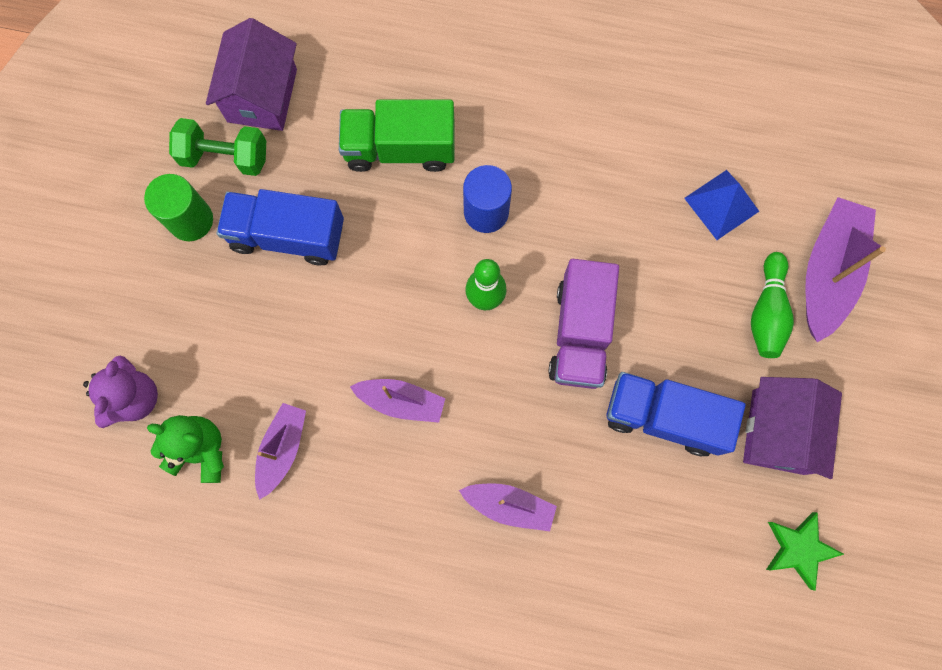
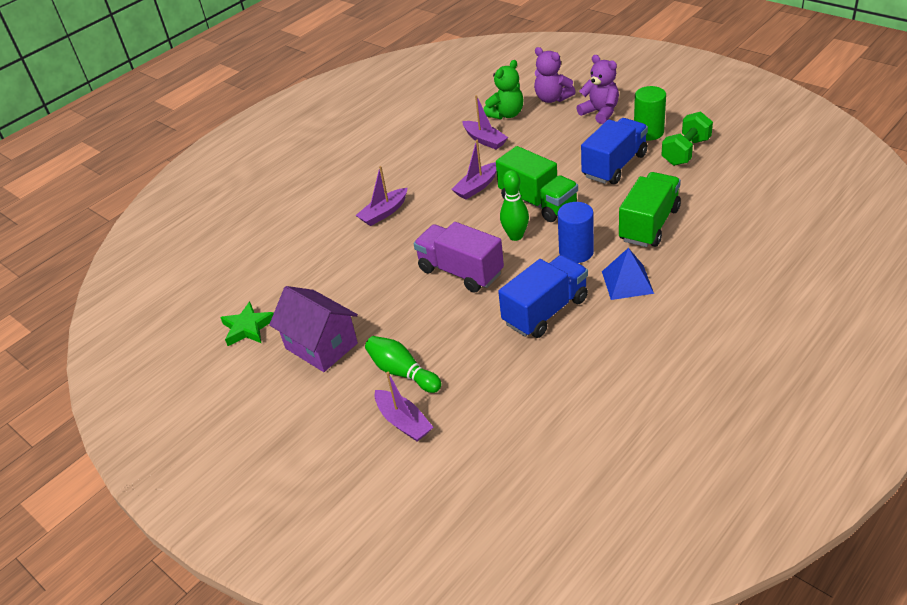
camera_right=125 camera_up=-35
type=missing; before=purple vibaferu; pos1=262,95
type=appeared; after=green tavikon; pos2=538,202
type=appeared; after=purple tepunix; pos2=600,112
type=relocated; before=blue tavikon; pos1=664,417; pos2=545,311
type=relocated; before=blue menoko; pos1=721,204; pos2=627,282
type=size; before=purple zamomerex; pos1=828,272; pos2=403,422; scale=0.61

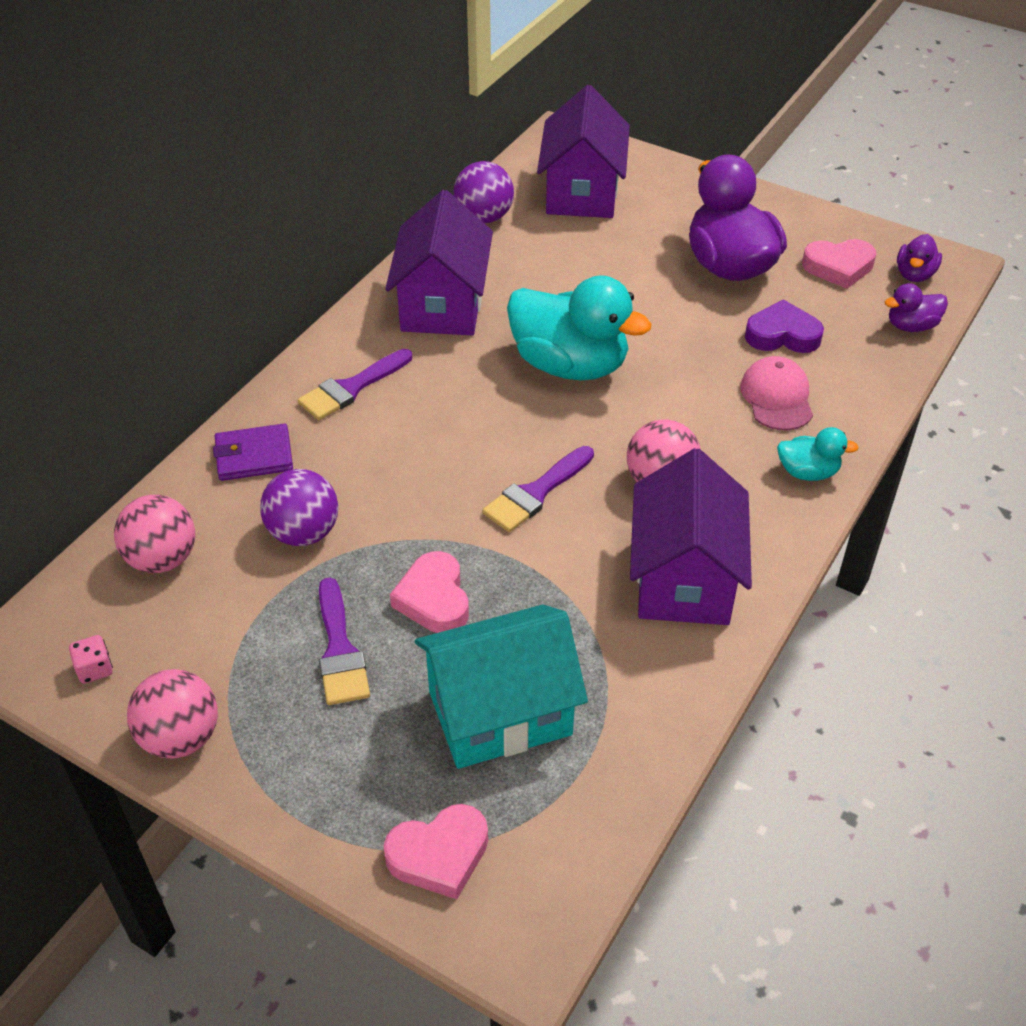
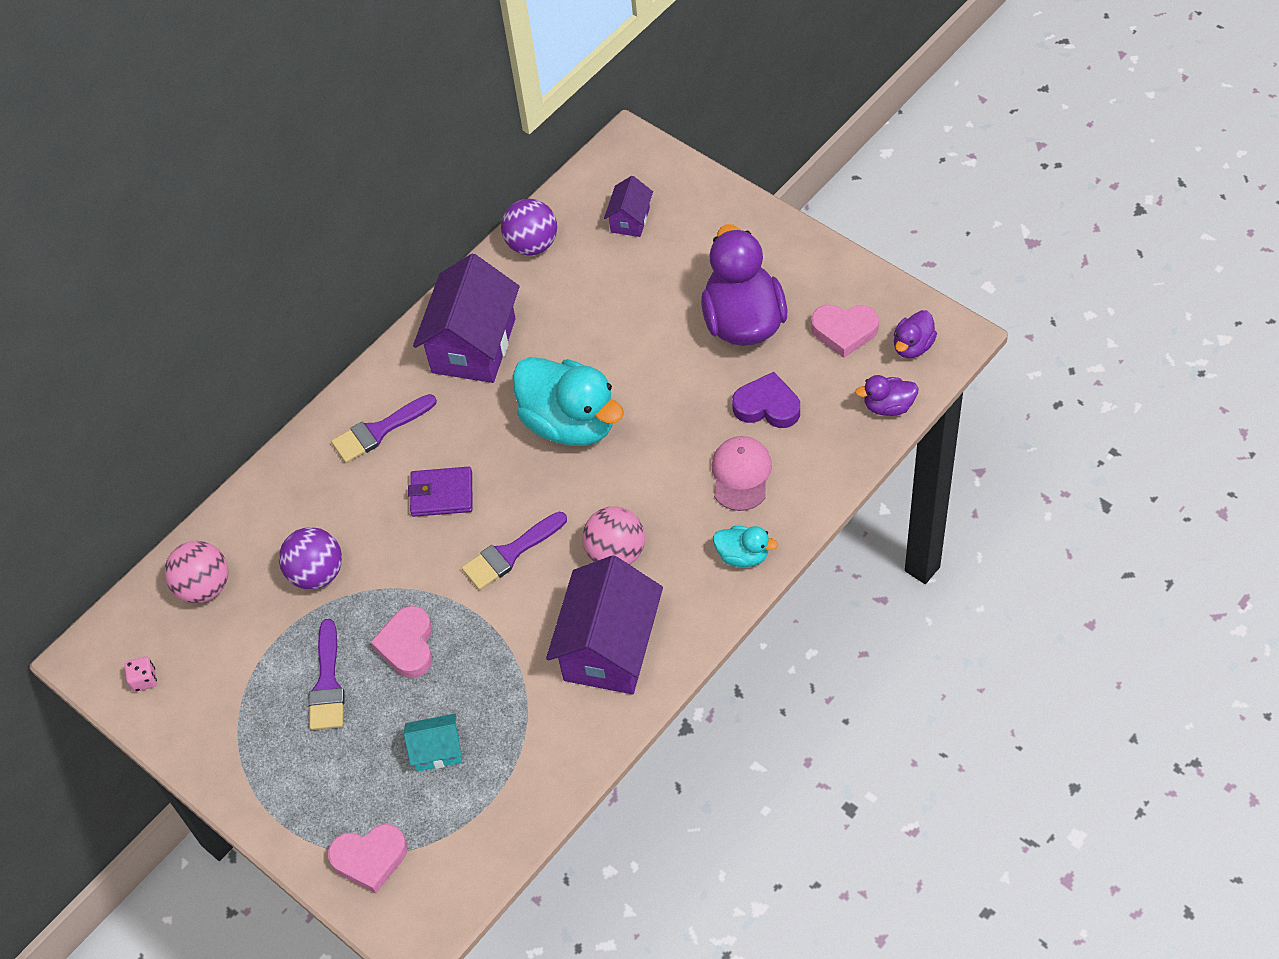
camera_right=15 camera_up=10
type=missing; before=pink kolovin; pos1=180,737
type=relocated; before=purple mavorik; pos1=254,456; pos2=442,494
type=size; before=turquoise vibaferu; pos1=500,713; pos2=437,750; scale=0.49
type=size; before=purple vibaferu; pos1=582,192; pos2=630,220; scale=0.49

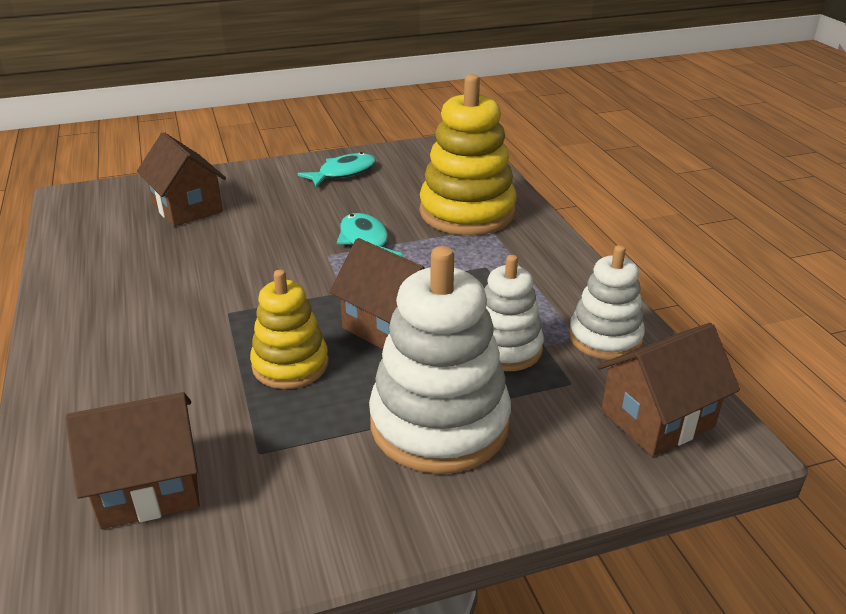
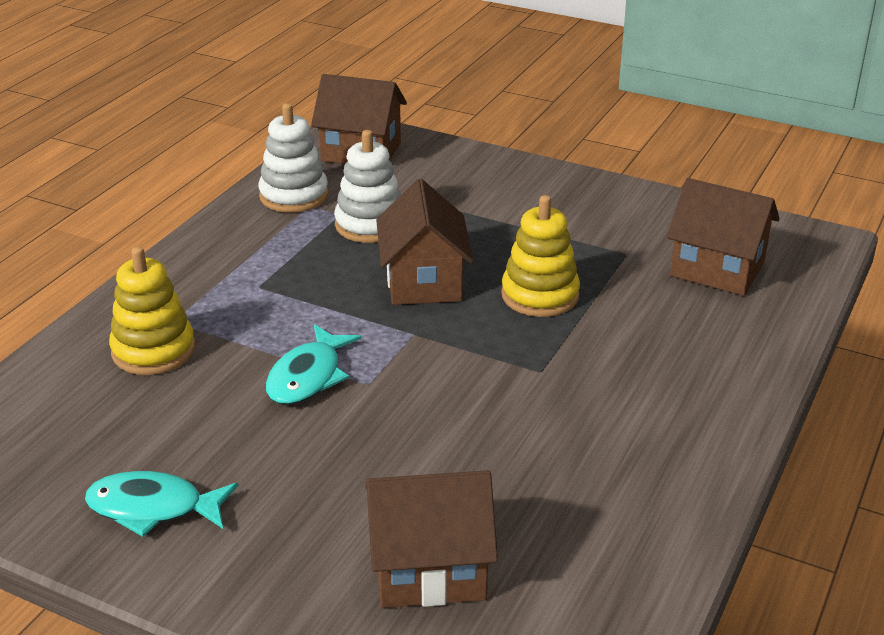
camera_right=-135 camera_up=0
type=missing; before=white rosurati; pos1=439,423
type=spun; before=brown vibaferu; pos1=187,208; pos2=429,570; turn=75
type=size; before=yellow rosurati; pos1=467,212; pos2=153,350; scale=0.6

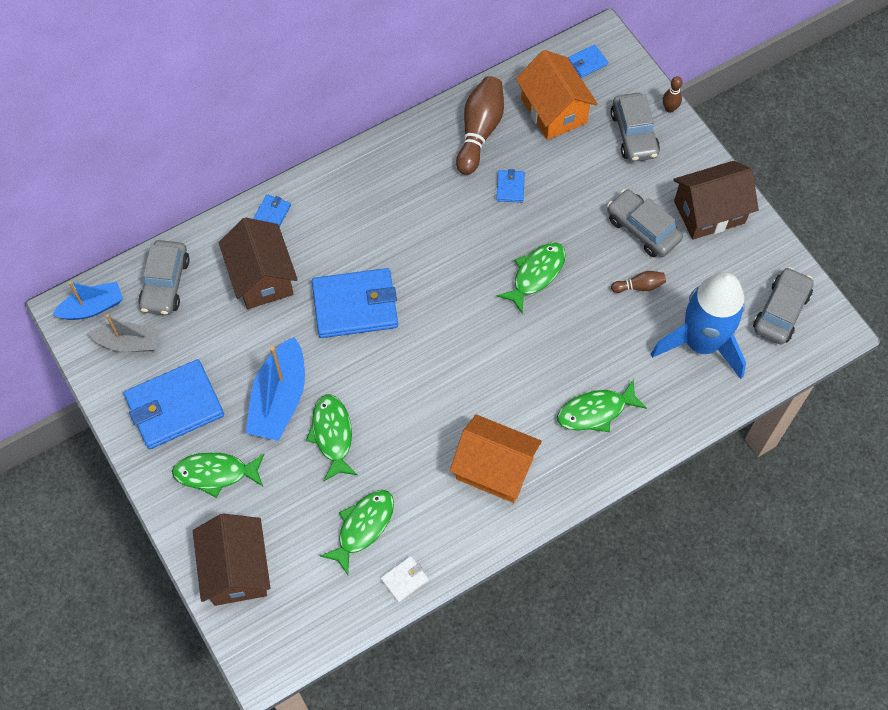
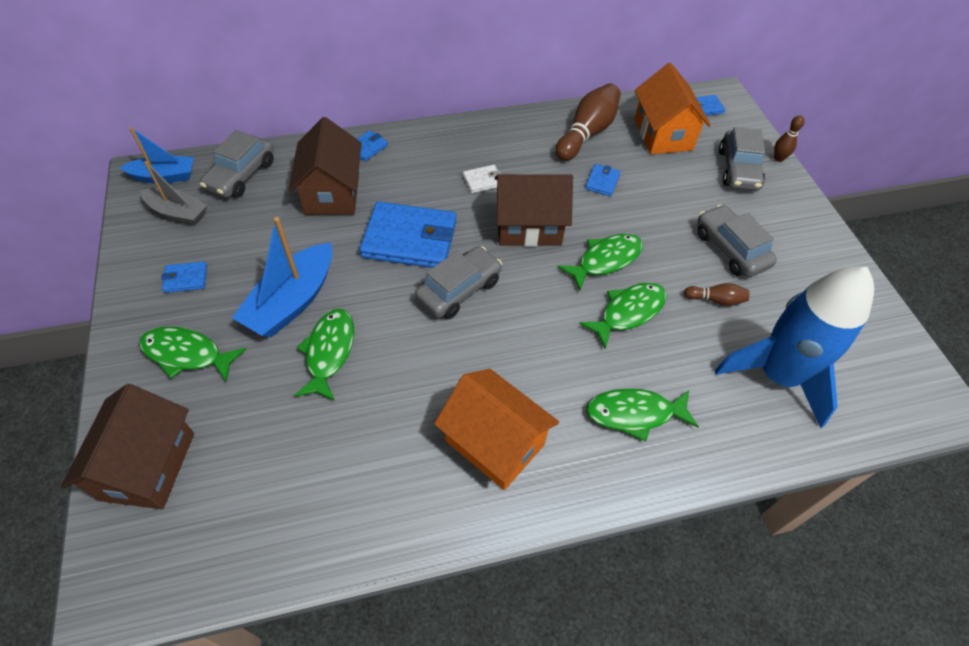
camera_right=15 camera_up=-10
type=relocated; before=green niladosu; pos1=363,527; pos2=628,312
type=relocated; before=white mavorik; pos1=404,579; pos2=483,180
type=relocated; before=brown vibaferu; pos1=709,212; pos2=528,227
type=relocated; before=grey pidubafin; pos1=781,311; pos2=459,290
type=size; before=blue mavorik; pos1=175,406; pos2=186,279; scale=0.44

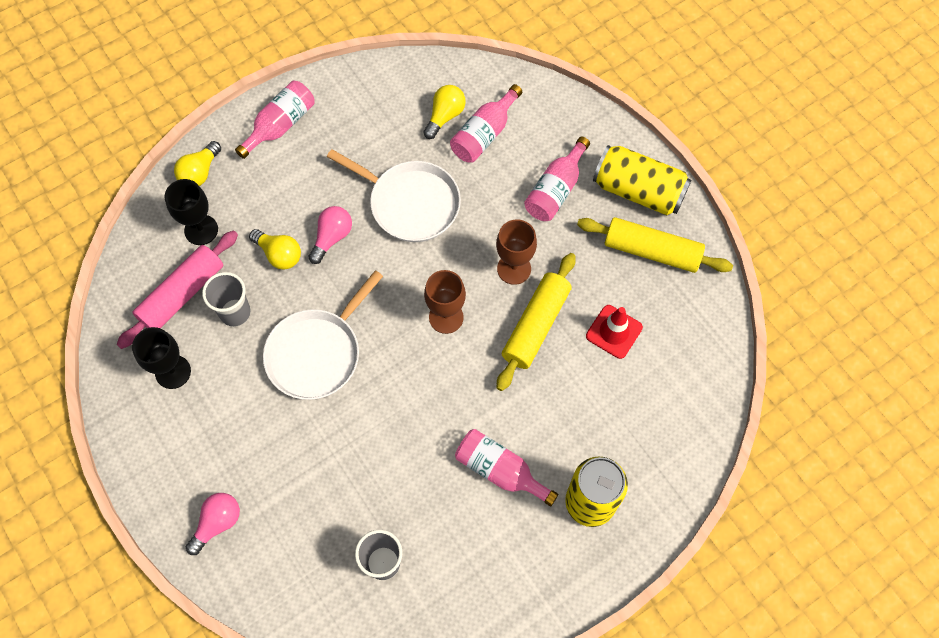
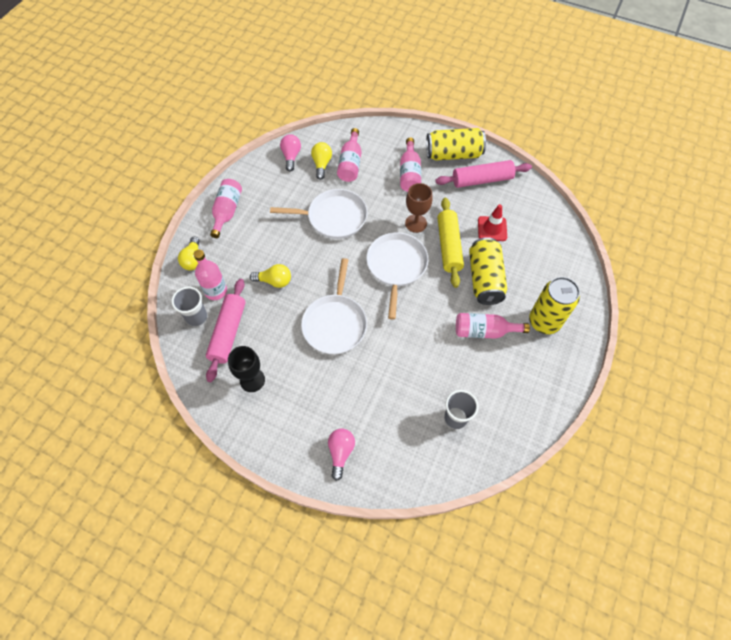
camera_right=-30 camera_up=-5
type=appeared; after=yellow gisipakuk; pos2=484,279
type=relocated; before=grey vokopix; pos1=235,313; pos2=196,317
type=relocated; before=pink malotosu; pos1=332,237; pos2=291,156
type=exchanged; before=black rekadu; after=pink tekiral; pos1=201,230; pos2=216,291
type=exchanged; before=brown rekadu; after=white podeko; pos1=446,317; pos2=396,266
type=colour; before=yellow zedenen; after=pink zedenen; pos1=651,251; pos2=482,180

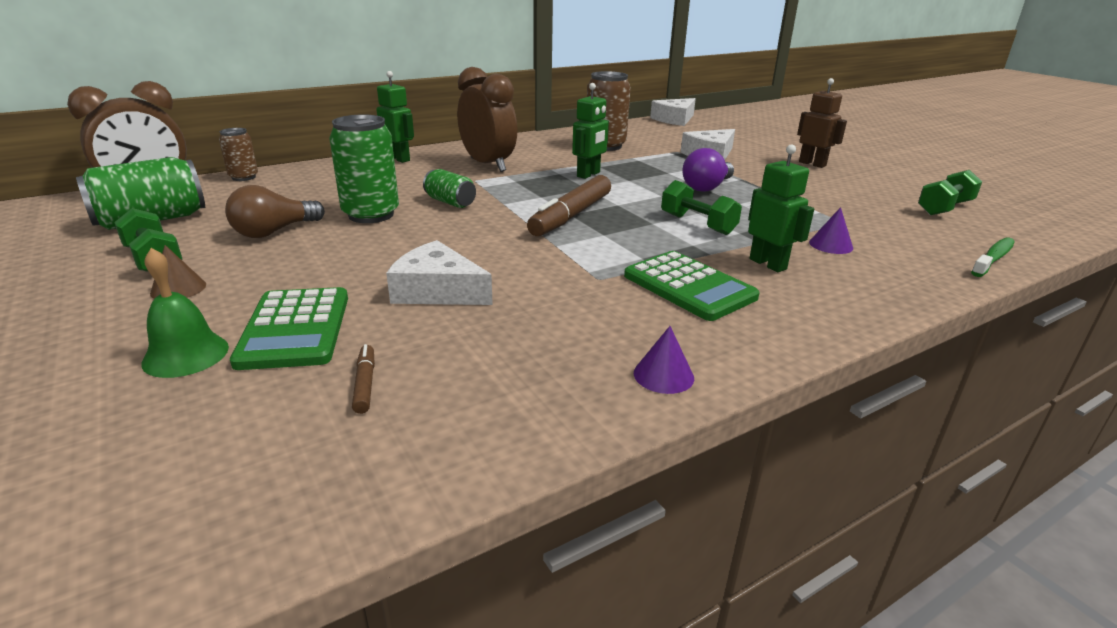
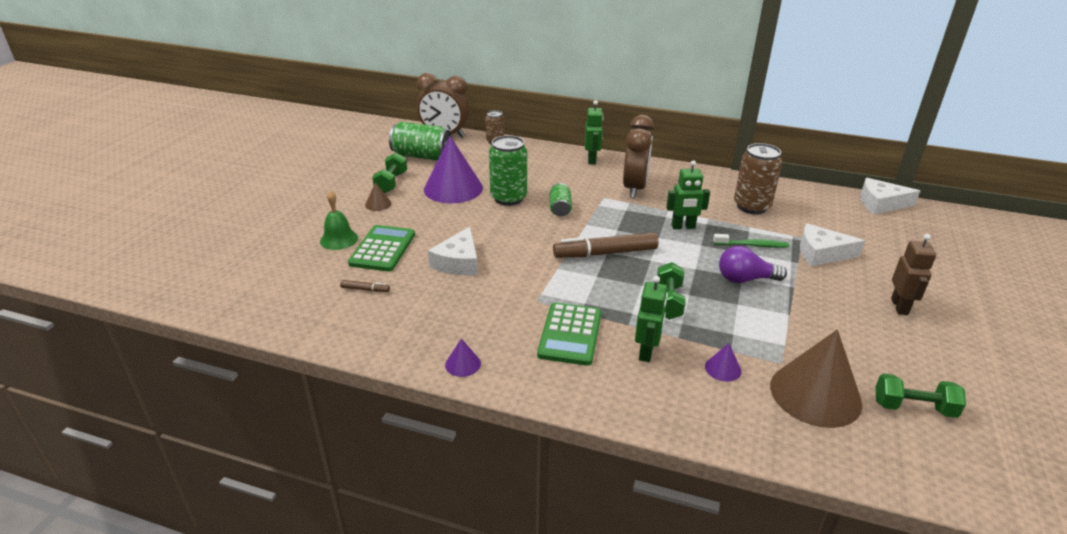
camera_right=50 camera_up=5
type=appeared; after=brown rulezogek; pos2=815,394
type=relocated; before=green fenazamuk; pos1=993,258; pos2=752,245
type=exchanged; before=brown malotosu; after=purple rulezogek; pos1=274,232; pos2=453,188
type=spun; before=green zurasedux; pos1=295,329; pos2=383,249; turn=150
type=spun; before=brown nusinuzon; pos1=365,384; pos2=365,289; turn=60
type=spun; before=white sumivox; pos1=437,290; pos2=458,262; turn=-150

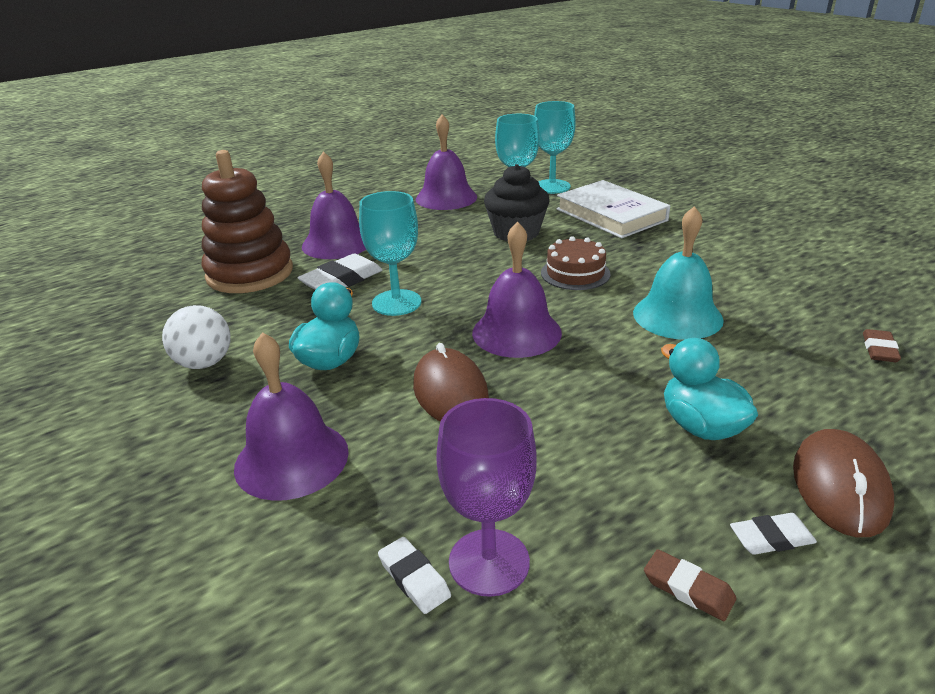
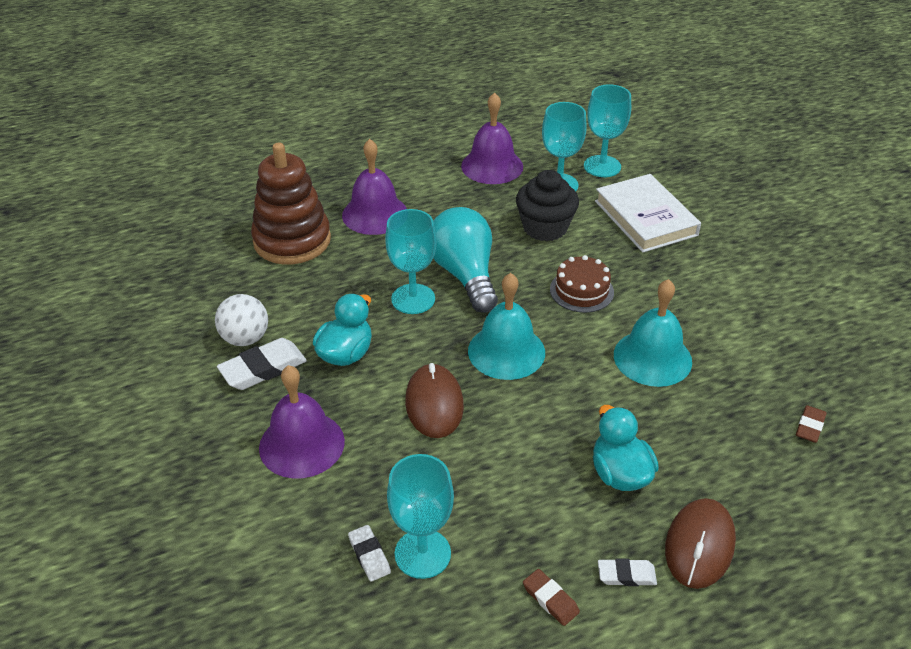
camera_right=10 camera_up=10
type=appeared; after=turquoise malotosu; pos2=465,275
type=relocated; before=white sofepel; pos1=342,280; pos2=263,368
type=colour; before=purple rekadu; after=turquoise rekadu; pos1=489,562; pos2=422,553
type=colour; before=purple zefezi; after=turquoise zefezi; pos1=516,332; pos2=506,351

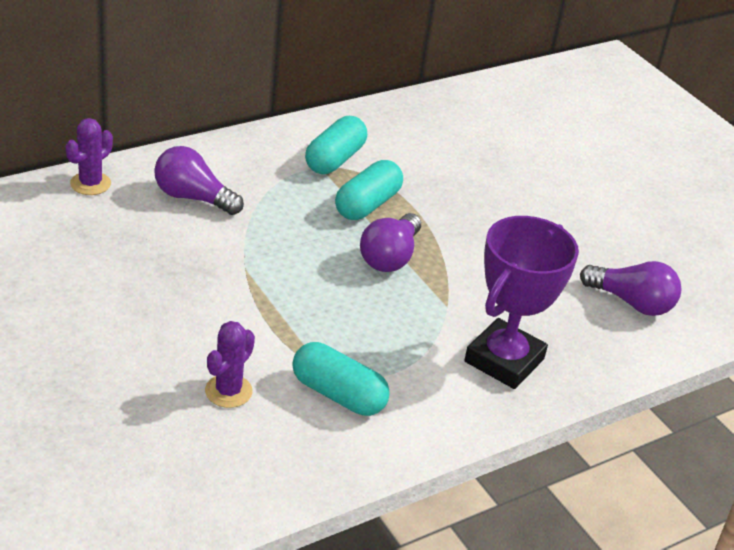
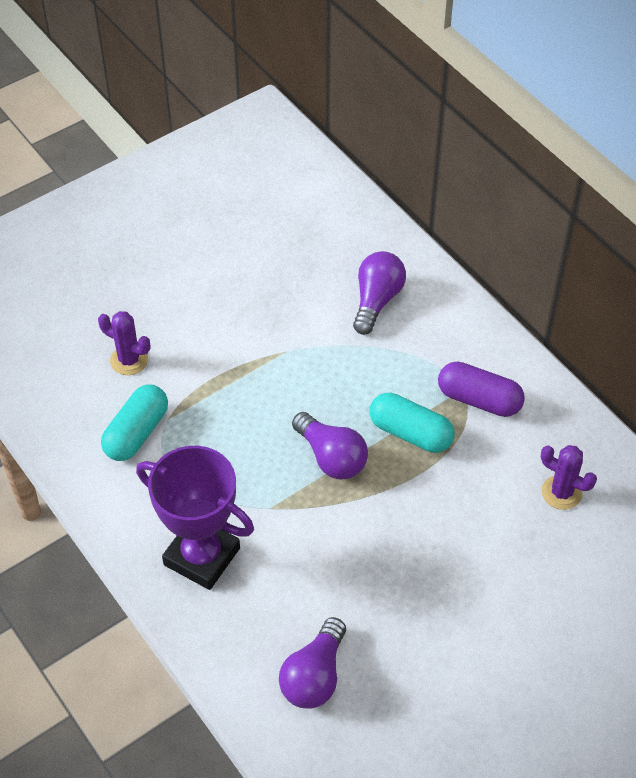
camera_right=90 camera_up=15
type=relocated; before=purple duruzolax; pos1=90,184; pos2=561,492
type=colour; before=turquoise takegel; after=purple takegel; pos1=334,159; pos2=479,399
type=spun; before=purple malotosu; pos1=390,257; pos2=331,457; turn=-150

